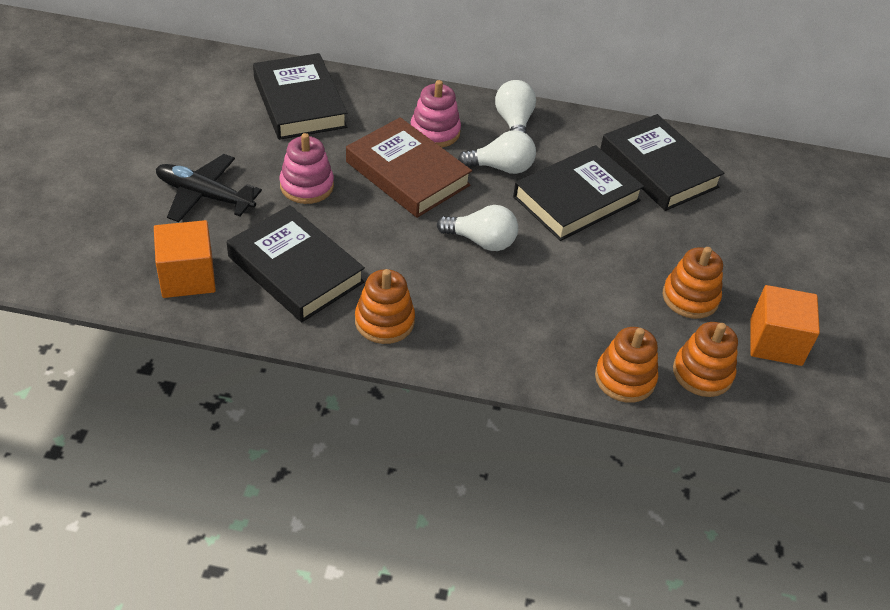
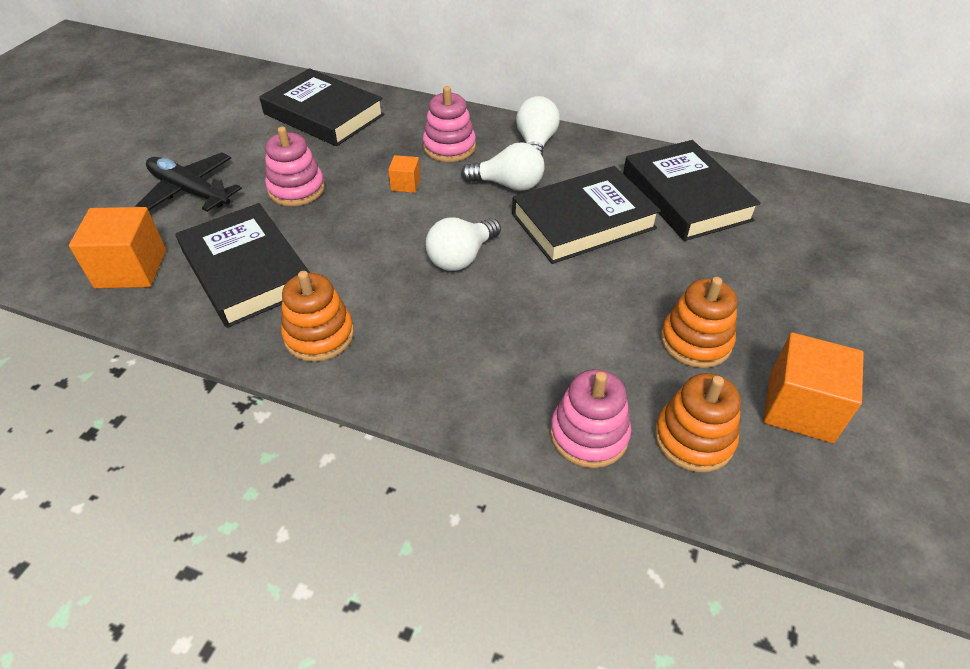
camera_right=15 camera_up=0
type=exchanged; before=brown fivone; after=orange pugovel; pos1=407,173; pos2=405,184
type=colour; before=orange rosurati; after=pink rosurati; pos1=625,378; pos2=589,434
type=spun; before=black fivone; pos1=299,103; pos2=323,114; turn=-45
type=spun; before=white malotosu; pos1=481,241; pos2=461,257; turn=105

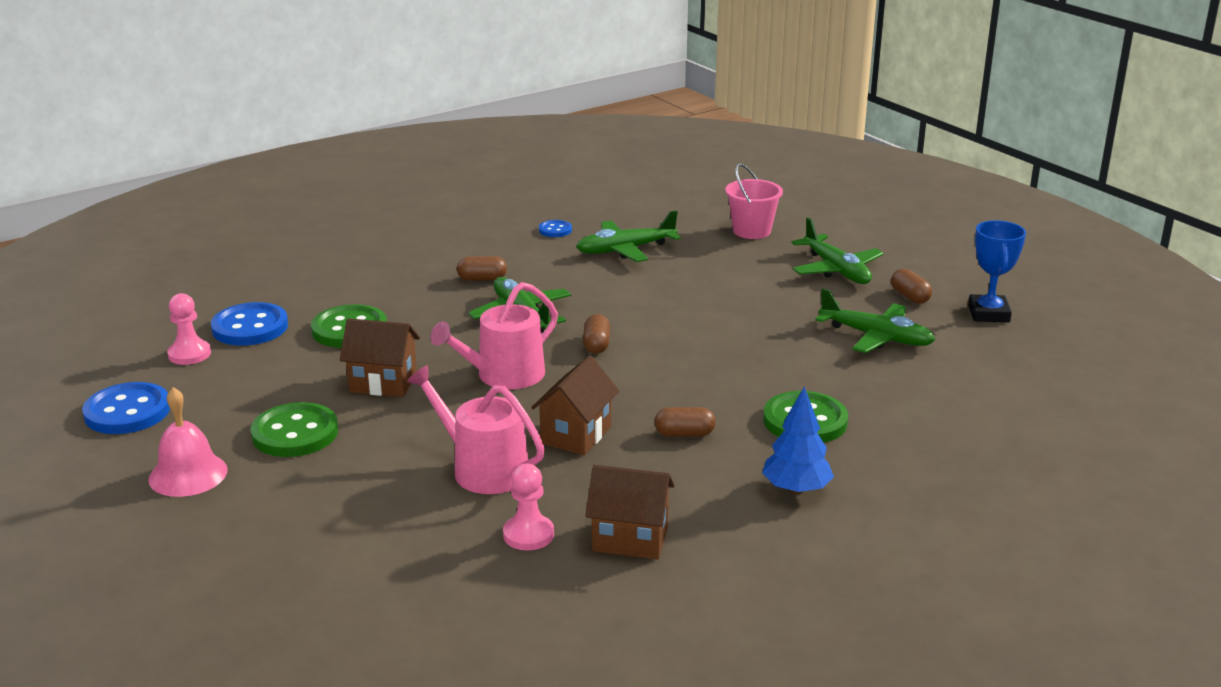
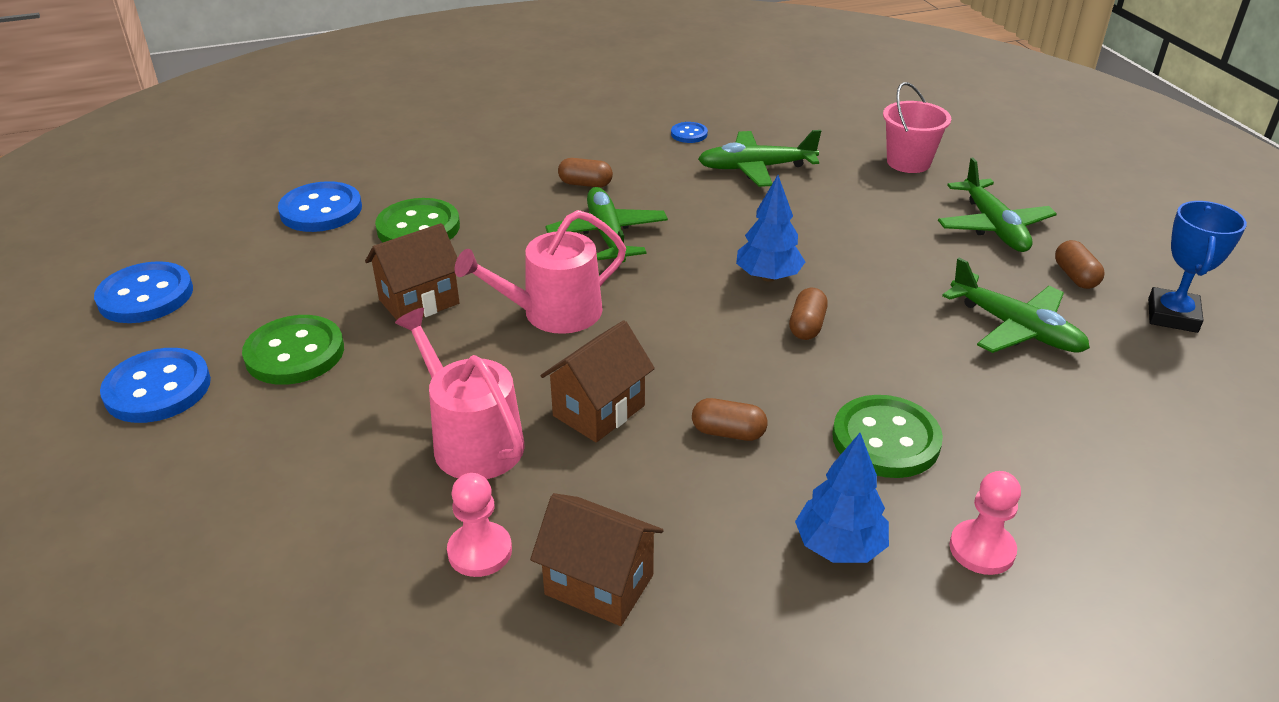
camera_right=15 camera_up=10
type=appeared; after=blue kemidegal; pos2=768,277
type=relocated; before=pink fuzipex; pos1=189,354; pos2=982,549
type=relocated; before=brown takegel; pos1=596,345; pos2=807,326
type=exchanged; before=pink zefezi; after=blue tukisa; pos1=188,474; pos2=158,388
type=spun; before=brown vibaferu; pos1=383,383; pos2=419,302; turn=-60

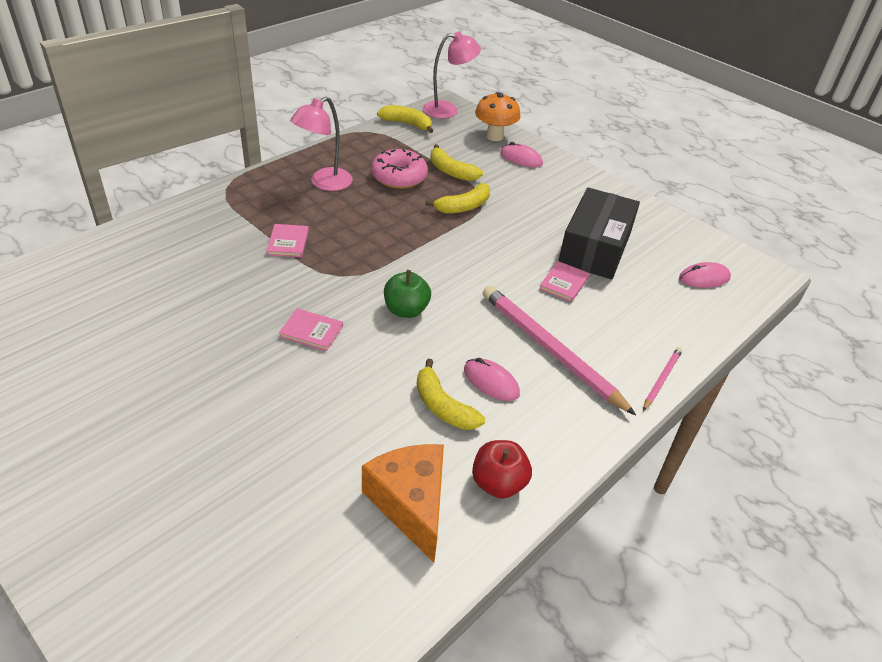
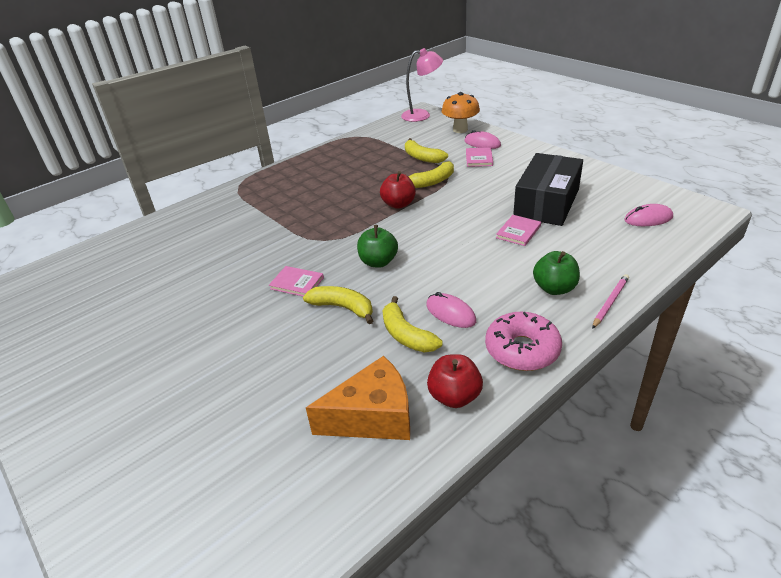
camera_right=10 camera_up=-5
type=missing; before=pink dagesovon; pos1=324,183
type=missing; before=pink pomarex; pos1=550,350
type=appeared; after=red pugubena; pos2=398,204
type=appeared; after=green pugubena; pos2=554,288
type=relocated; before=pink fivone; pos1=288,242; pos2=479,158
type=relocated; before=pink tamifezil; pos1=399,177; pos2=522,350
type=relocated; before=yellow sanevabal; pos1=407,124; pos2=343,308
type=spun; before=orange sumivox; pos1=410,504; pos2=372,417; turn=90

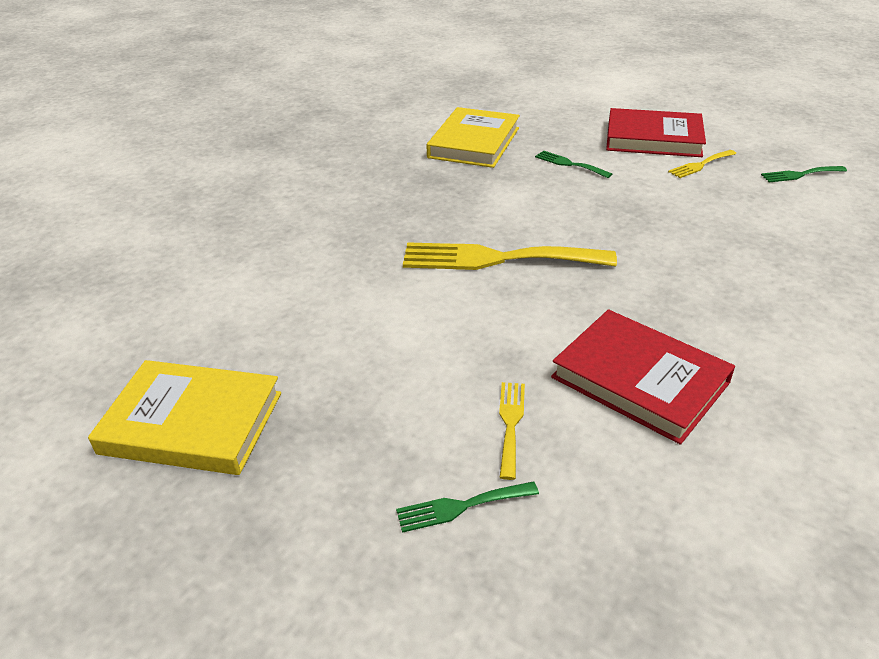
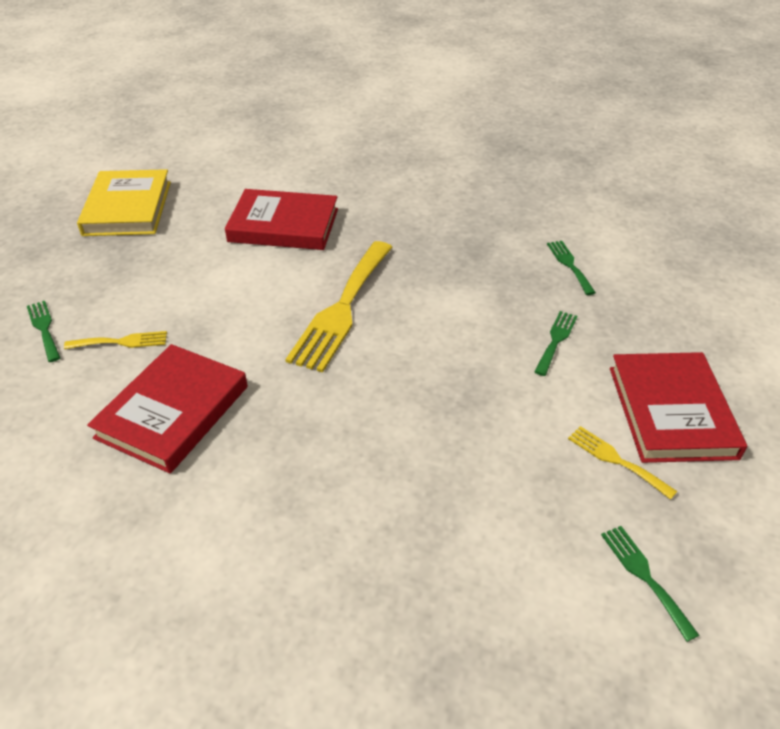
camera_right=75 camera_up=5
type=appeared; after=red fivone; pos2=284,225
type=exchanged; before=yellow fivone; after=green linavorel; pos1=474,143; pos2=569,265
type=spun; before=yellow linavorel; pos1=497,259; pos2=342,309; turn=-150

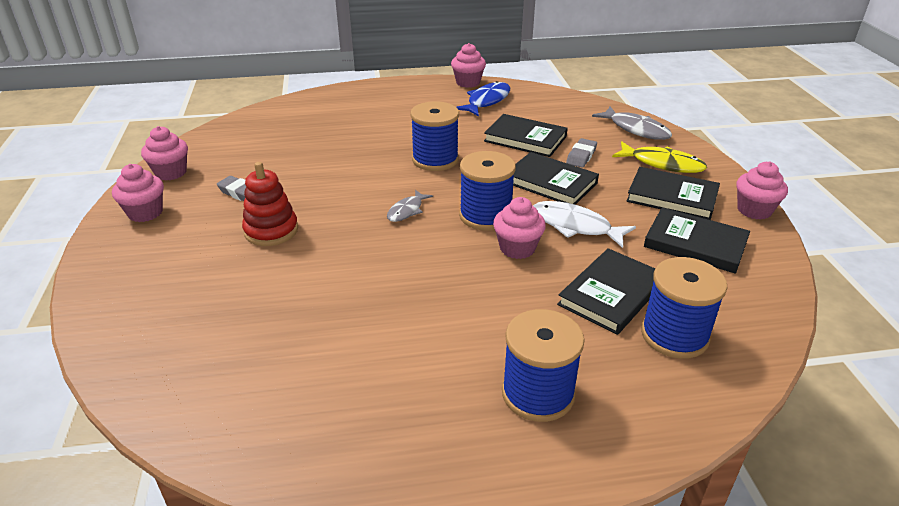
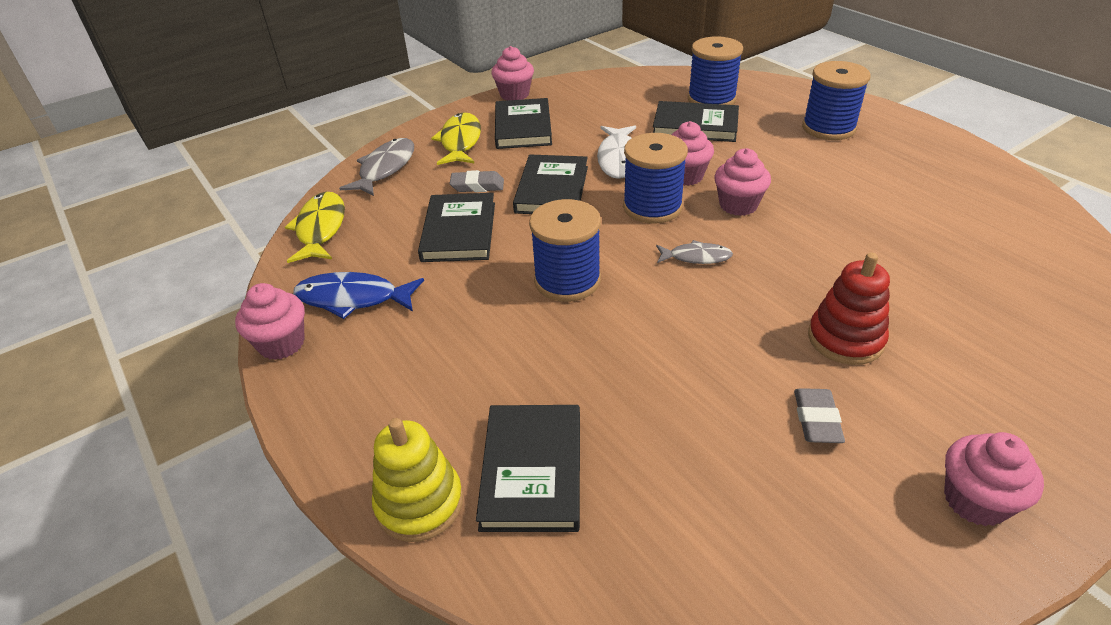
camera_right=-115 camera_up=5
type=appeared; after=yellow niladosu; pos2=320,229
type=appeared; after=yellow rosurati; pos2=419,503
type=relocated; before=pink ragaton; pos1=171,172; pos2=738,205
type=relocated; before=black fivone; pos1=695,244; pos2=532,470

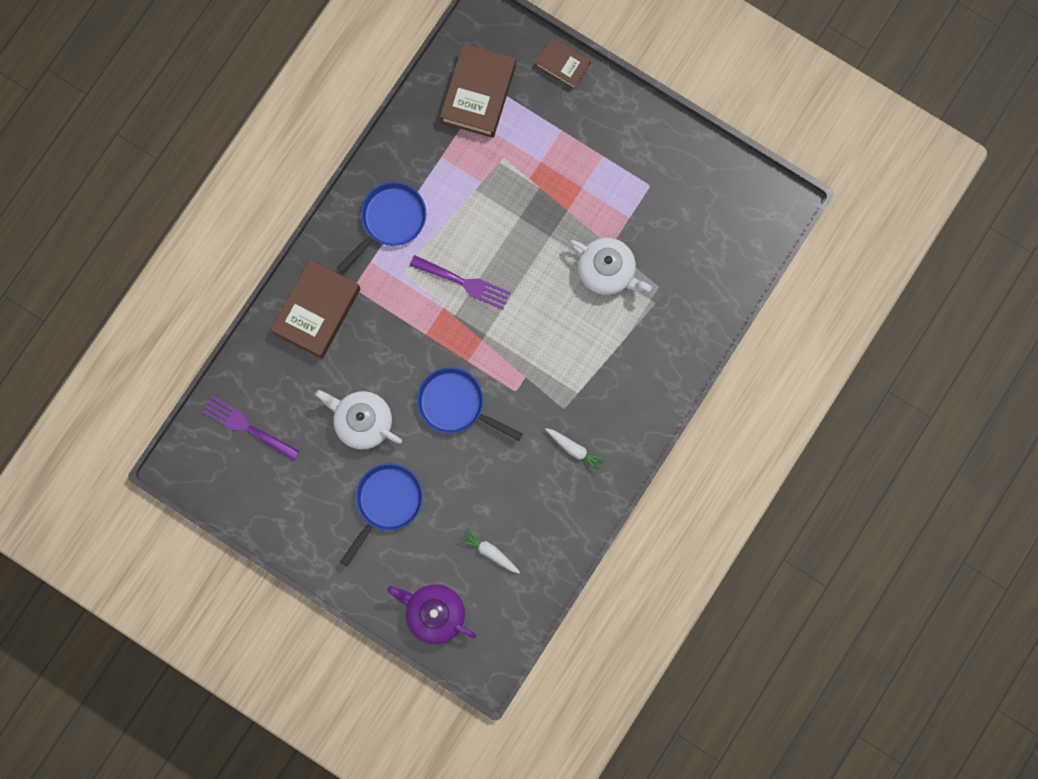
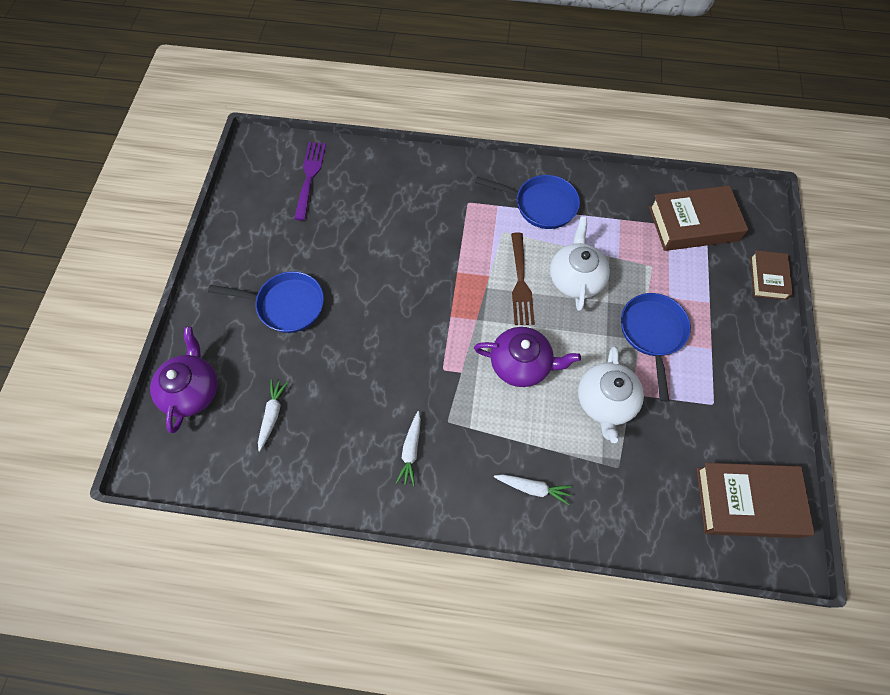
camera_right=65 camera_up=-15
type=appeared; after=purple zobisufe; pos2=521,364
type=appeared; after=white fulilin; pos2=533,488
type=relocated; before=brown fivone; pos1=317,311; pos2=747,502
type=relocated; before=white zobisufe; pos1=362,421; pos2=576,278
type=relocated; before=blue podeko; pos1=455,404; pos2=652,333
type=colour; before=purple linavorel; after=brown linavorel; pos1=464,283; pos2=520,283

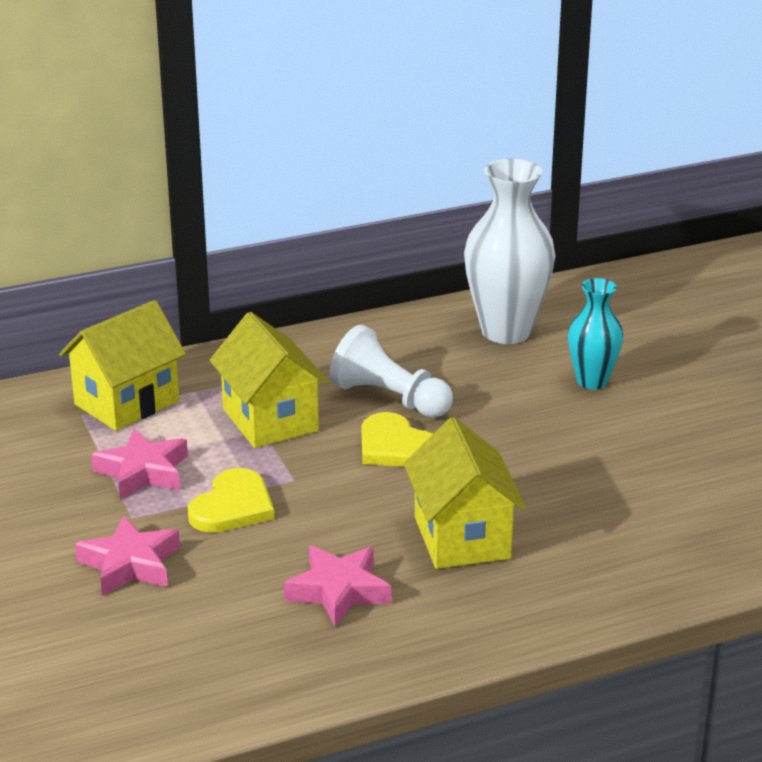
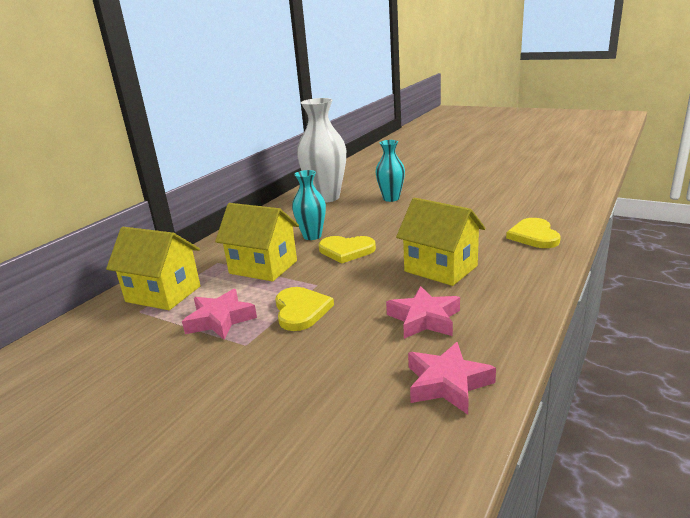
camera_right=-35 camera_up=-5
type=appeared; after=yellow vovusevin; pos2=534,236
type=relocated; before=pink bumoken; pos1=130,564; pos2=447,383
type=exchanged; before=white fuzipex; after=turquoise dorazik; pos1=389,398; pos2=312,236
type=spun; before=yellow vibaferu; pos1=126,403; pos2=163,294; turn=-75

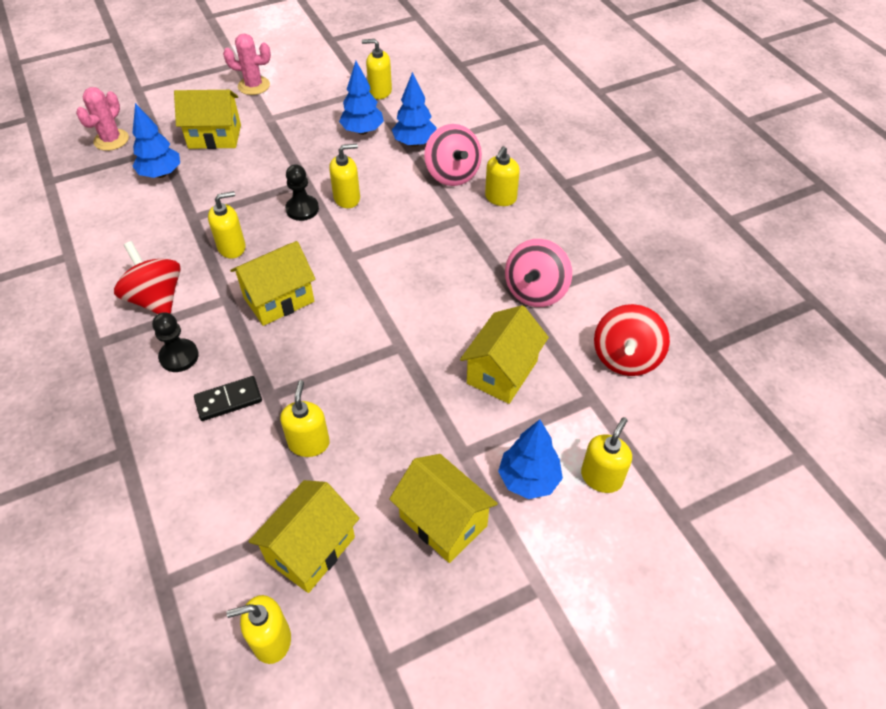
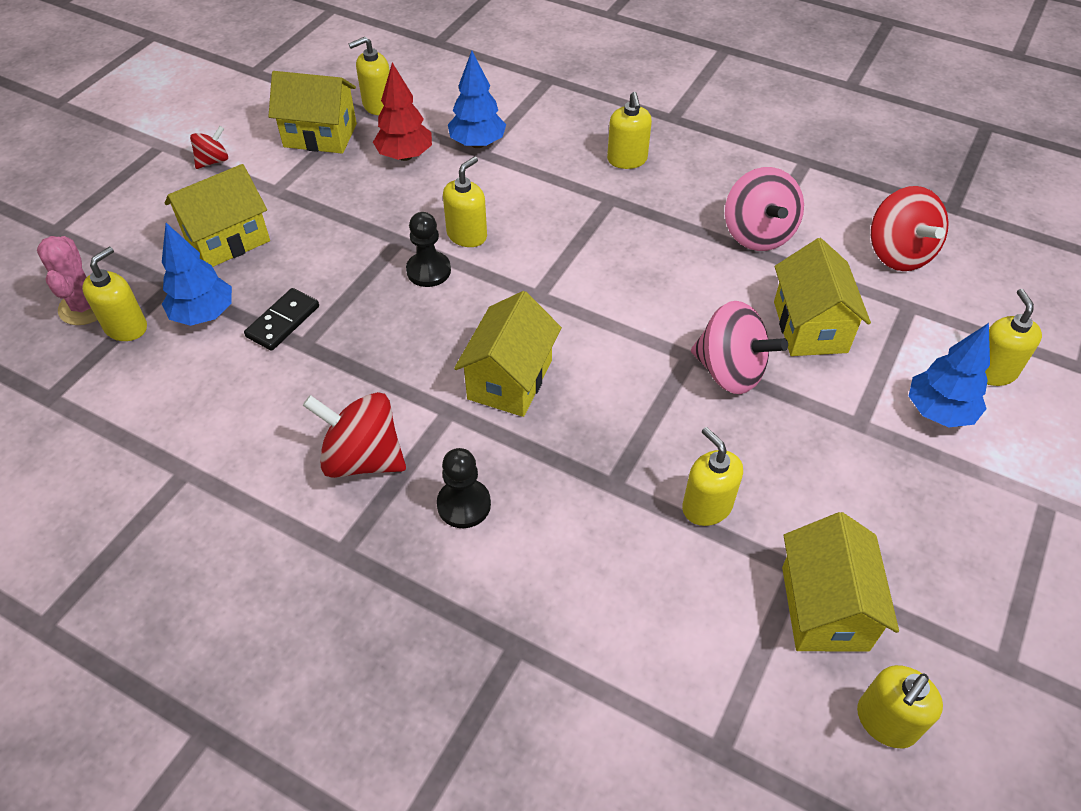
camera_right=-35 camera_up=0
type=relocated; before=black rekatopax; pos1=228,400; pos2=283,322
type=relocated; before=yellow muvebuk; pos1=232,247; pos2=126,327
type=relocated; before=yellow vibaferu; pos1=443,521; pos2=320,135
type=relocated; before=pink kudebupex; pos1=452,174; pos2=730,371
type=exchanged; before=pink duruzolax; after=red kudebupex; pos1=254,86; pos2=213,161
type=colour; before=blue kemidegal; after=red kemidegal; pos1=362,131; pos2=405,156

